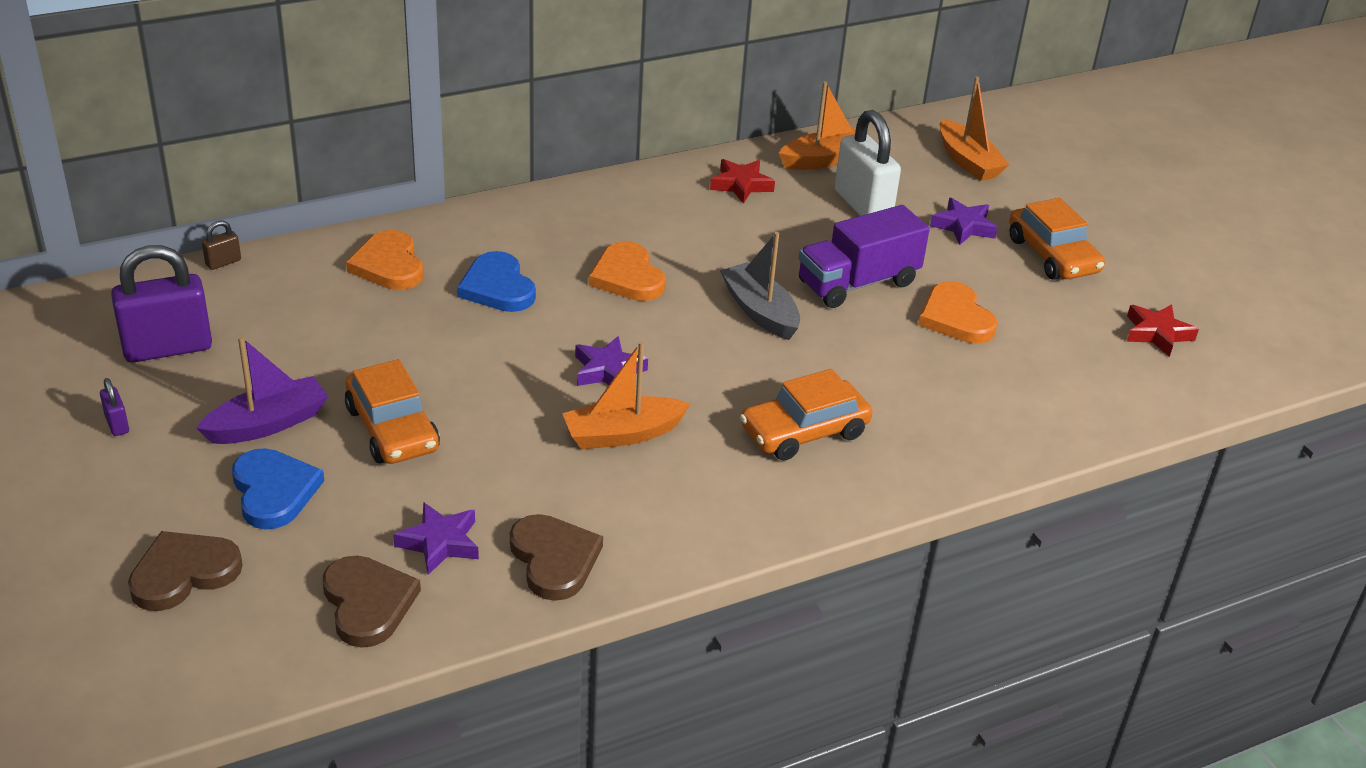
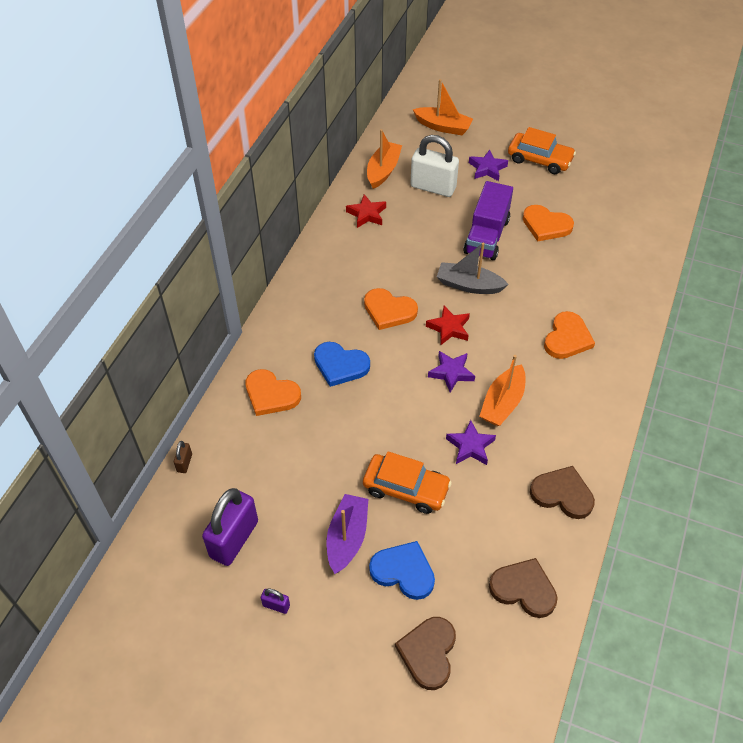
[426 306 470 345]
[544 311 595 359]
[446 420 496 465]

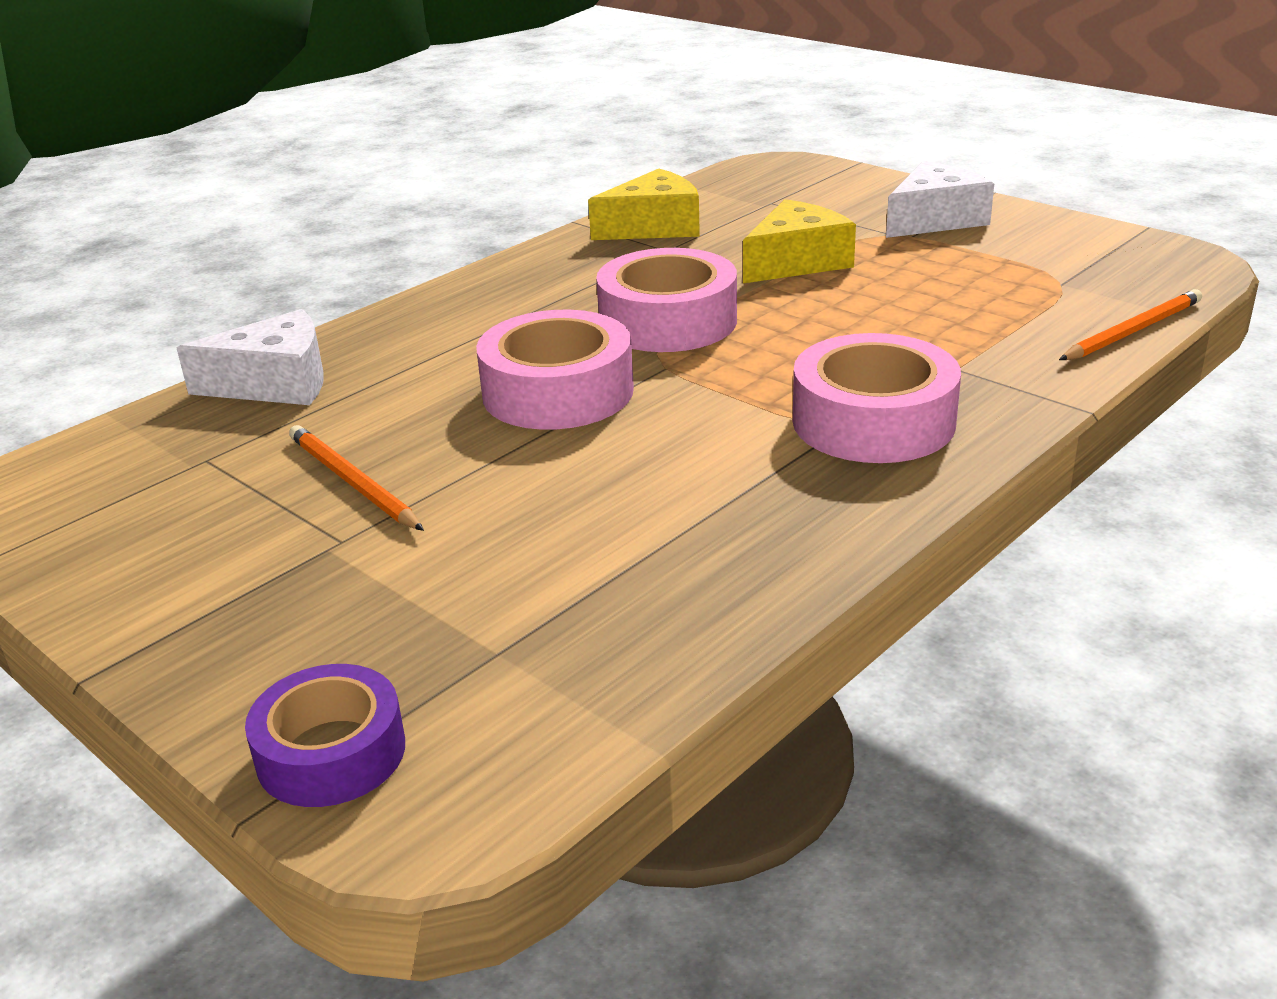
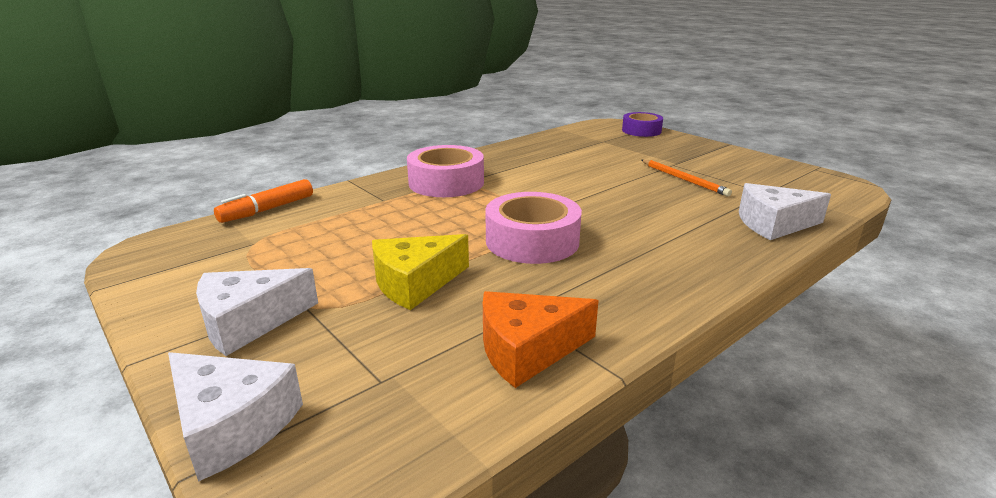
[483 291 599 388]
[214 179 313 223]
[476 310 634 430] (first image)
[168 352 303 482]

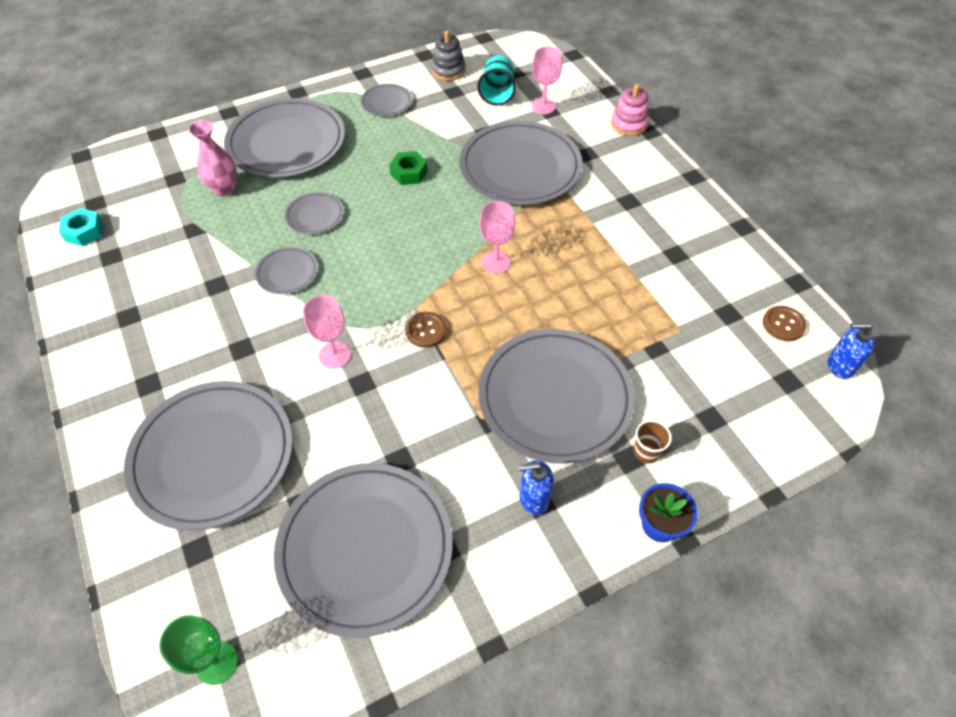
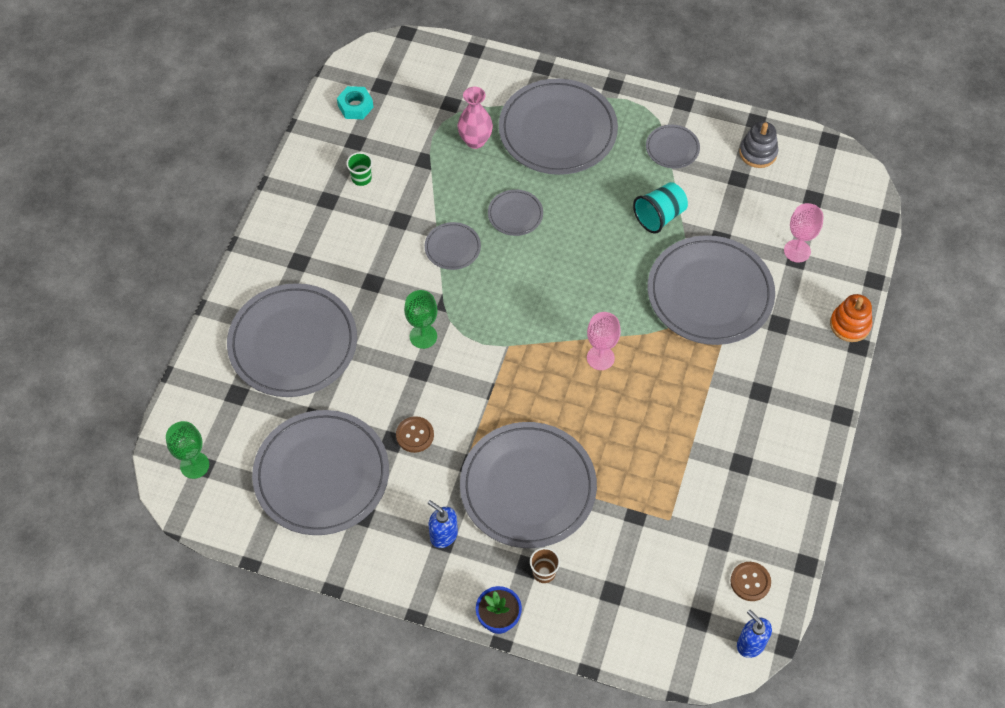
[633 182 688 234]
[830 294 872 342]
[389 151 428 185] (first image)
[404 290 438 349]
[396 416 434 453]
[346 152 373 186]

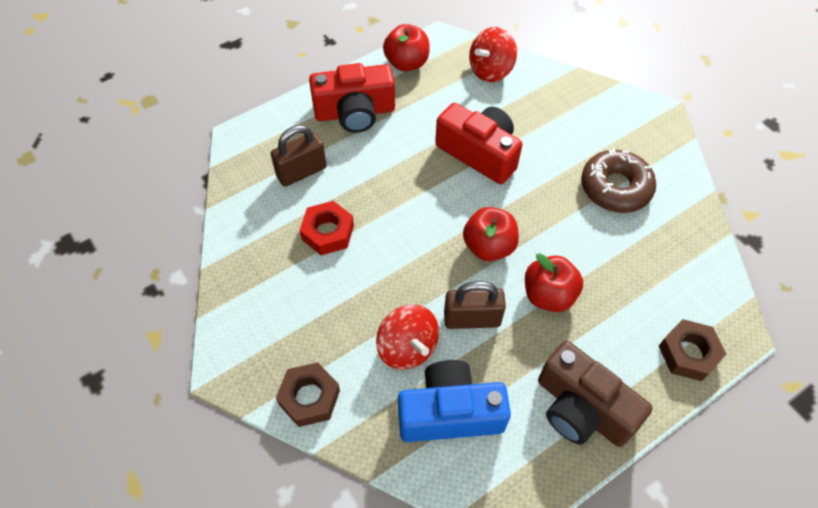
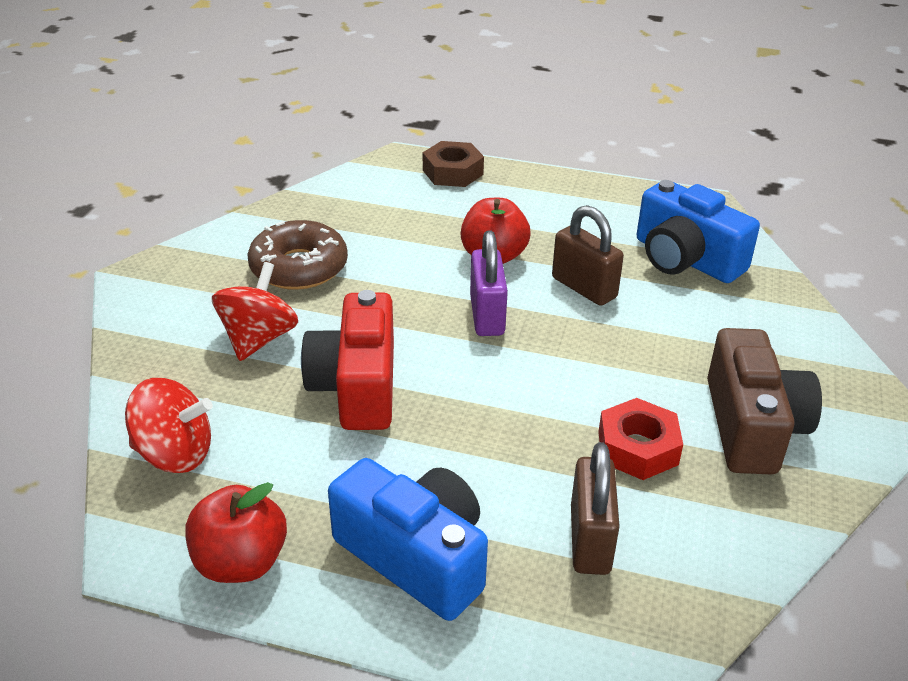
[328 458 488 621]
[571 442 620 575]
[470 230 508 336]
[212 262 298 361]
[707 328 822 475]
[276 362 340 427] (first image)

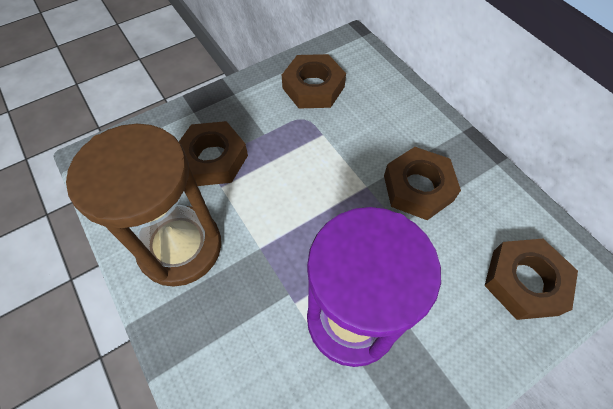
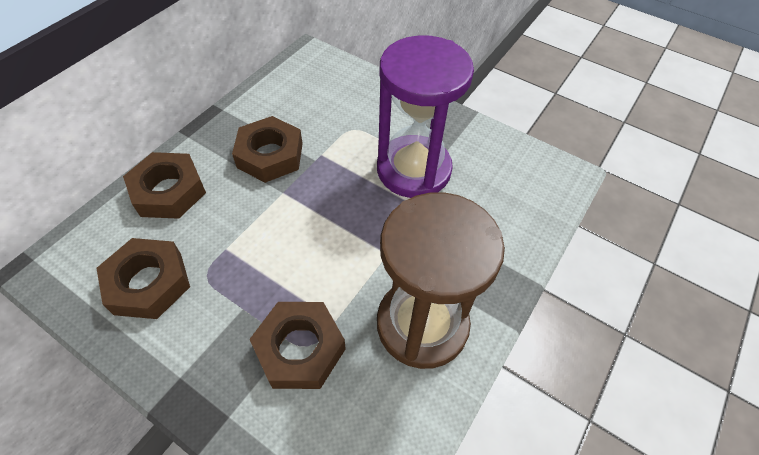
[123 152 206 219]

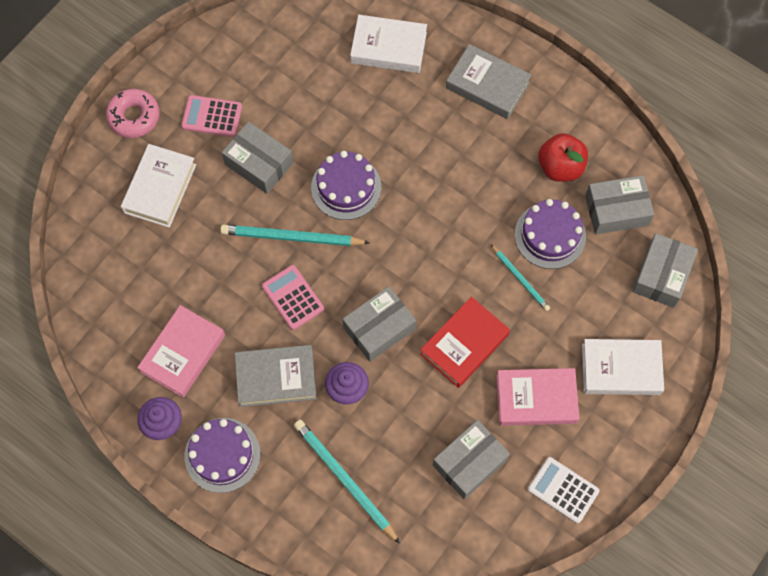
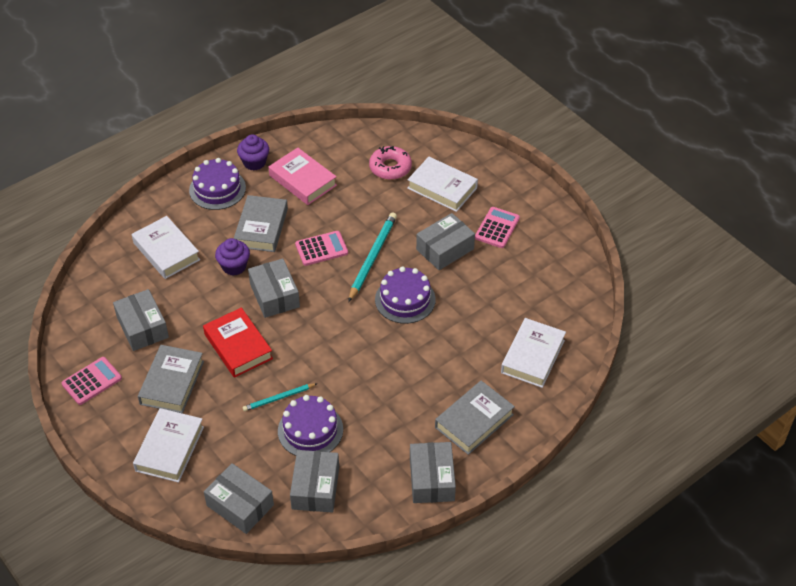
[369 146 412 180]
[538 133 588 182] (first image)
[138 345 204 413]
[132 216 200 279]
[62 357 122 405]
[410 442 456 503]

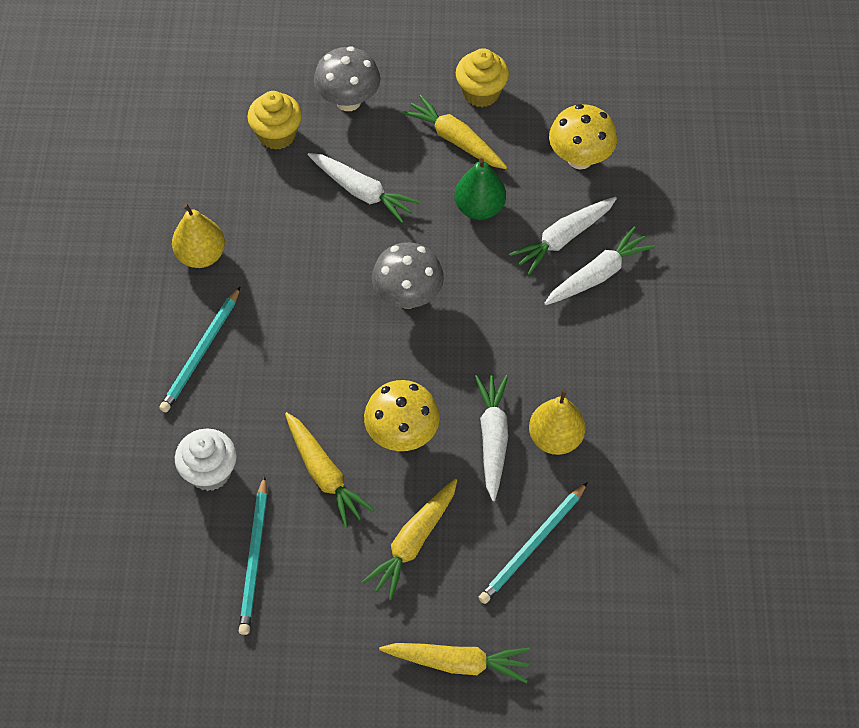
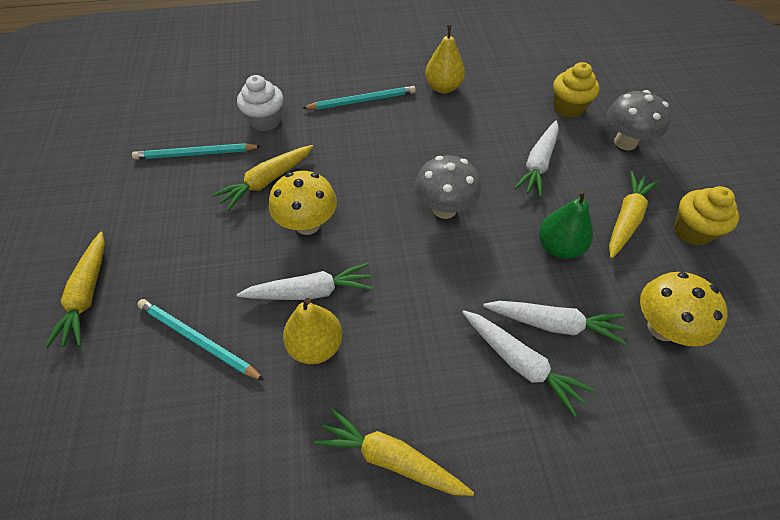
[483 301 626 345]
[302 86 416 110]
[314 408 474 496]

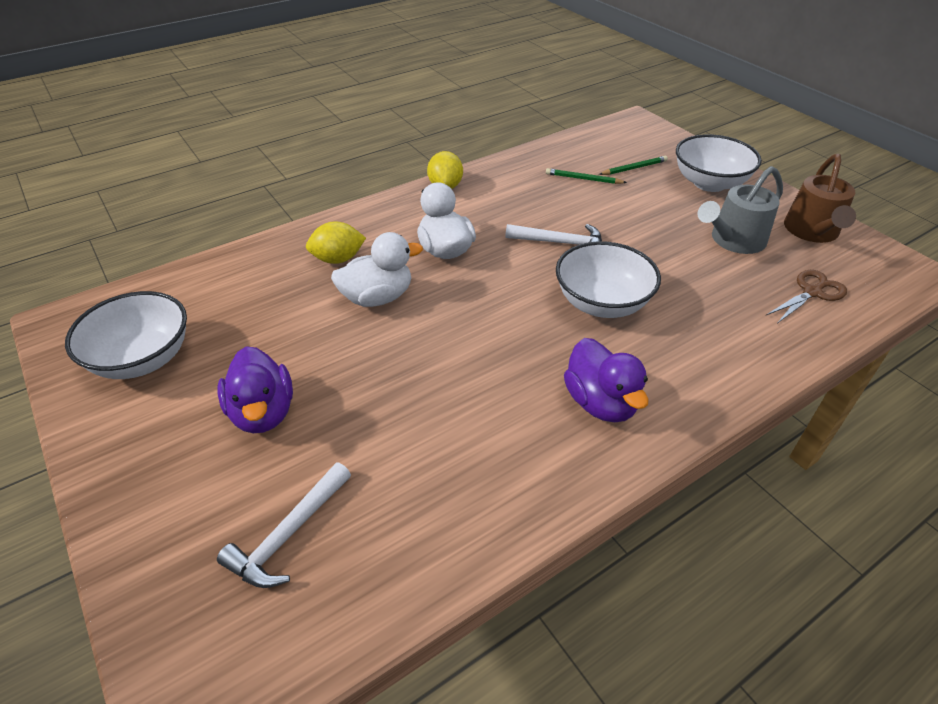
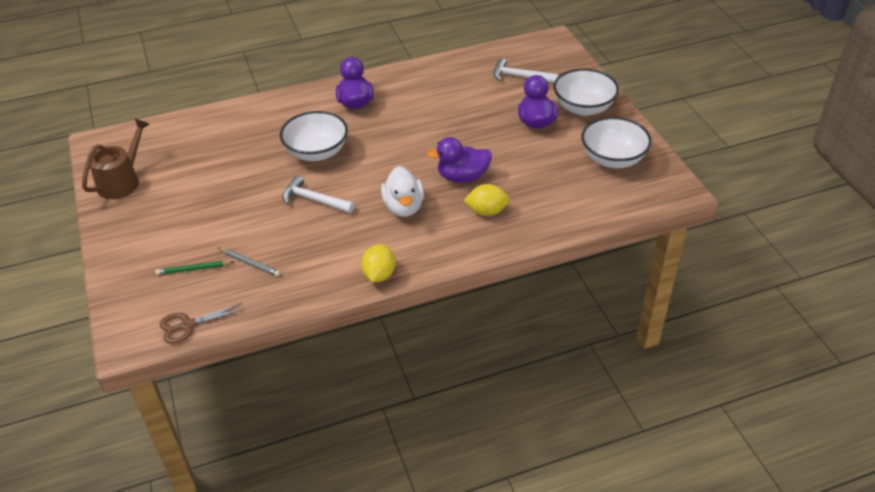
[553 69 619 116]
[698 166 783 254] (first image)
[218 248 280 276]
[427 137 492 183]
[160 303 245 344]
[493 58 559 83]

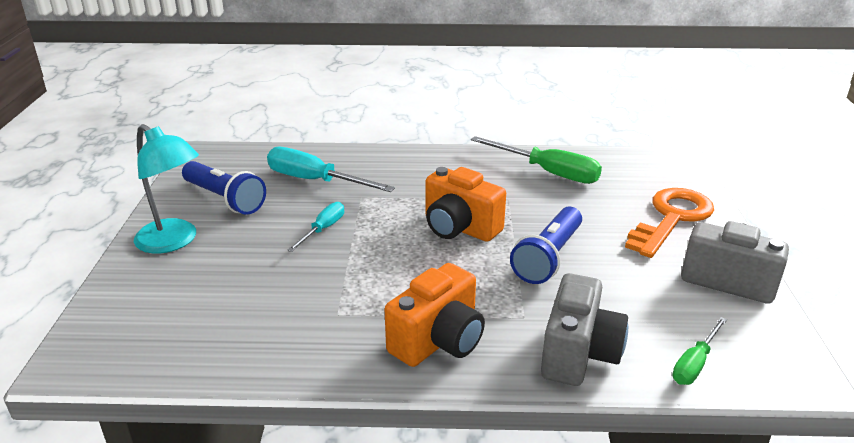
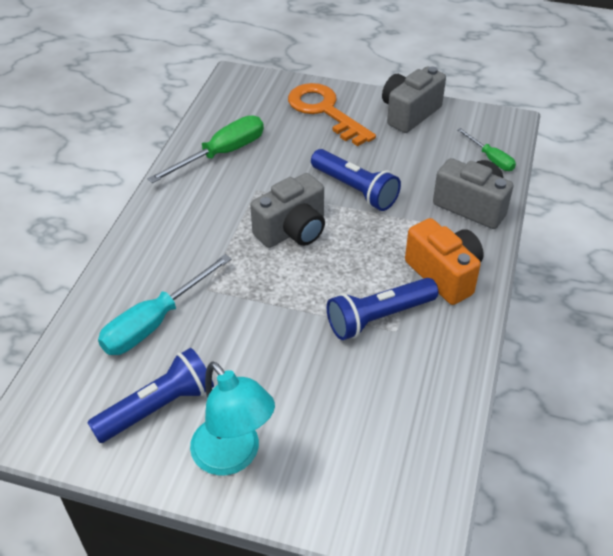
[190 362 275 475]
[250 173 325 248]
[287 202 344 252] (first image)
[327 278 439 340]

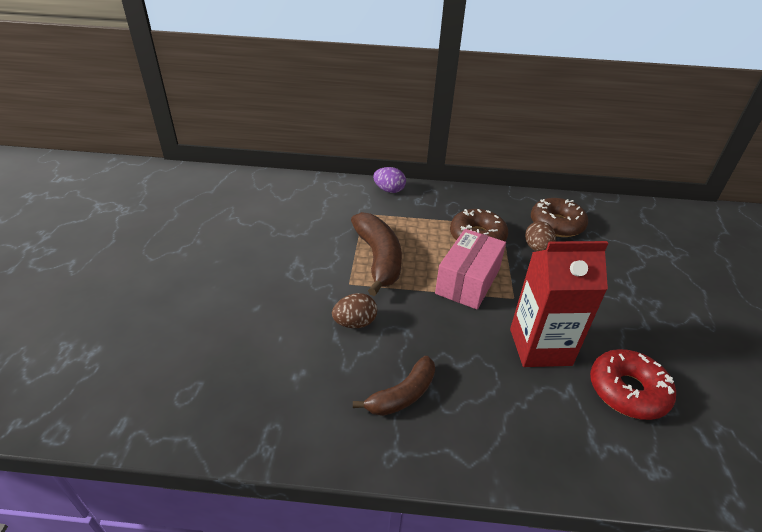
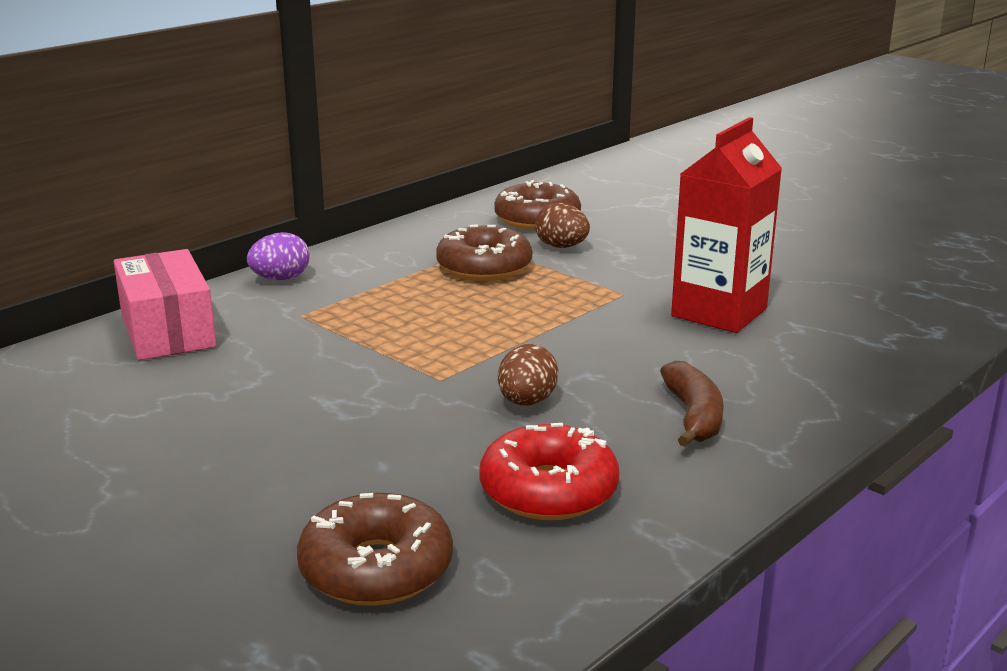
[351 212 402 296] (first image)
[114 249 216 360]
[479 423 620 520]
[297 493 453 606]

